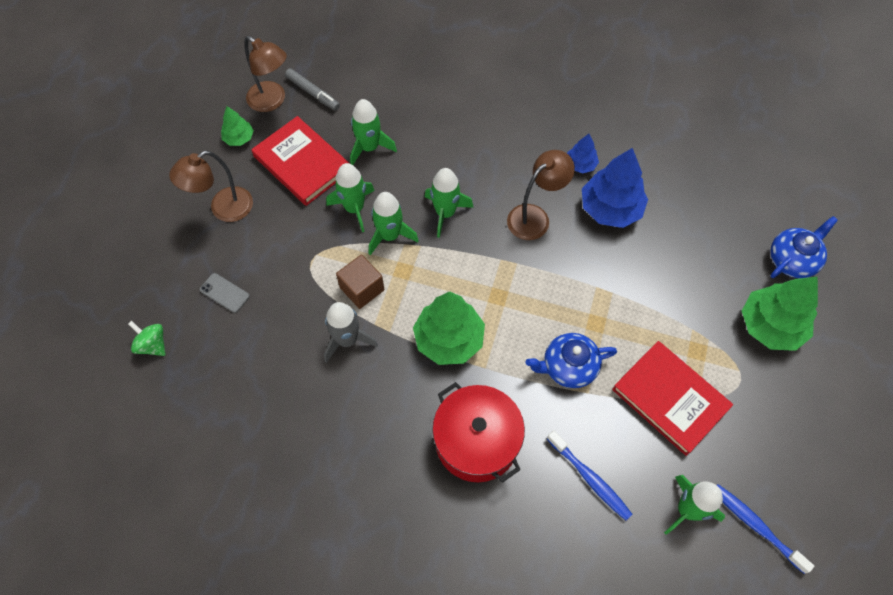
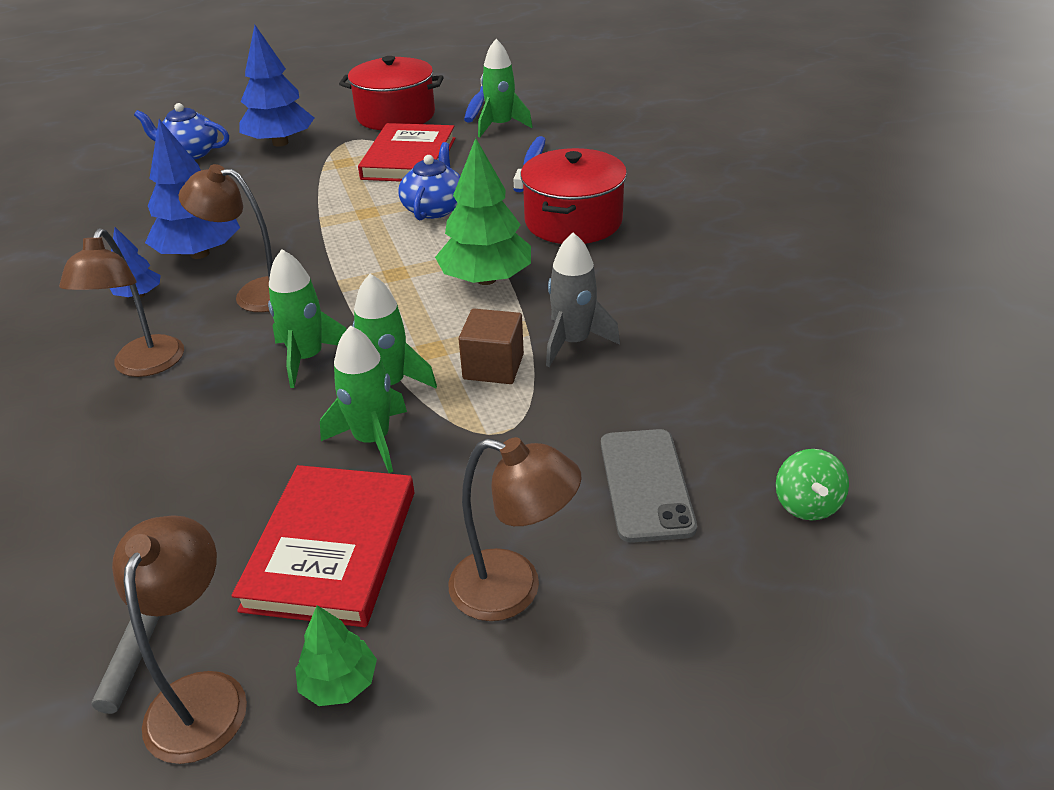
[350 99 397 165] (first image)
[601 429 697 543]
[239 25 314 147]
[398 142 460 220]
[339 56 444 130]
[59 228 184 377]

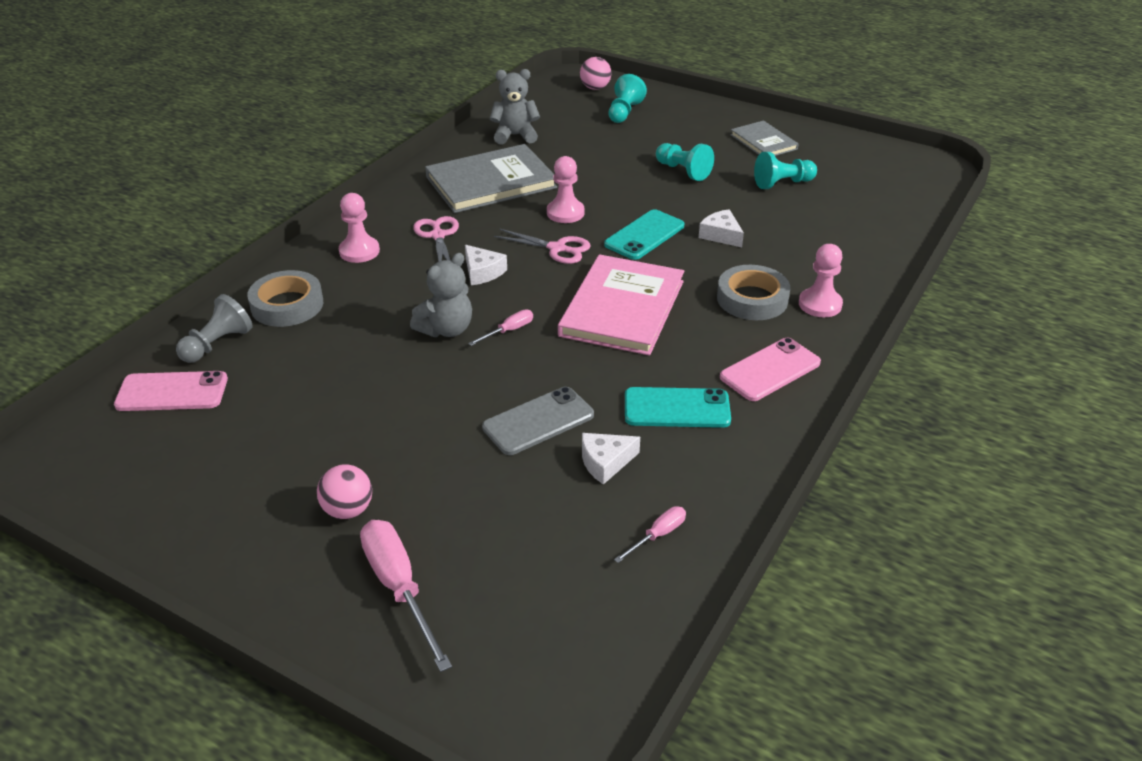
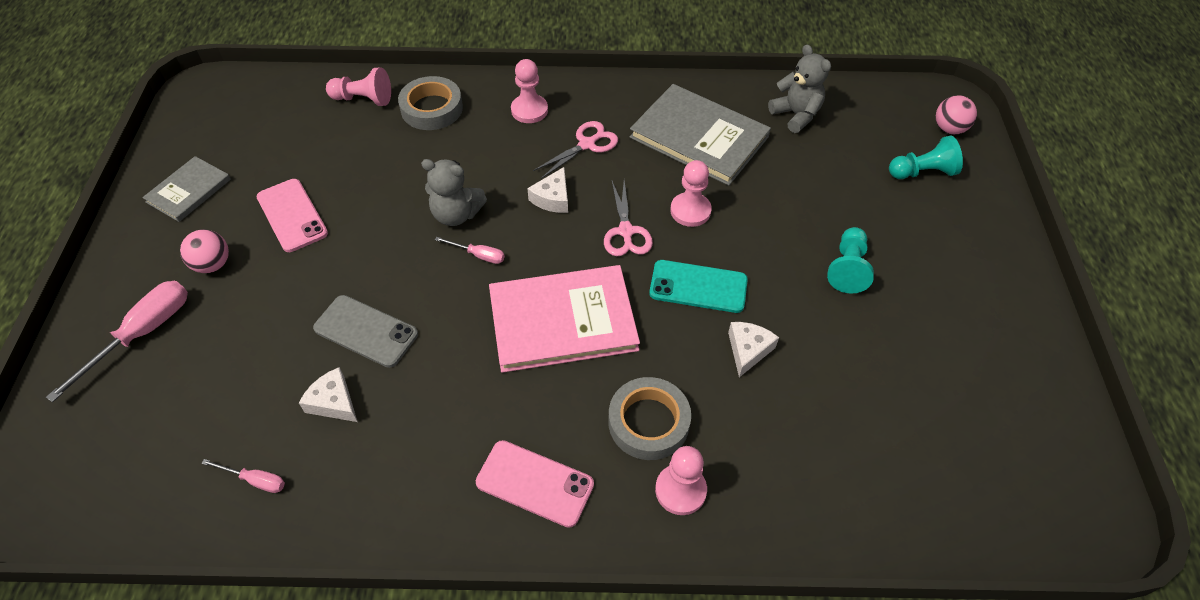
[142 156 231 222]
[754 152 817 189] (first image)
[326 68 391 106]
[256 179 328 252]
[625 387 731 428] (first image)

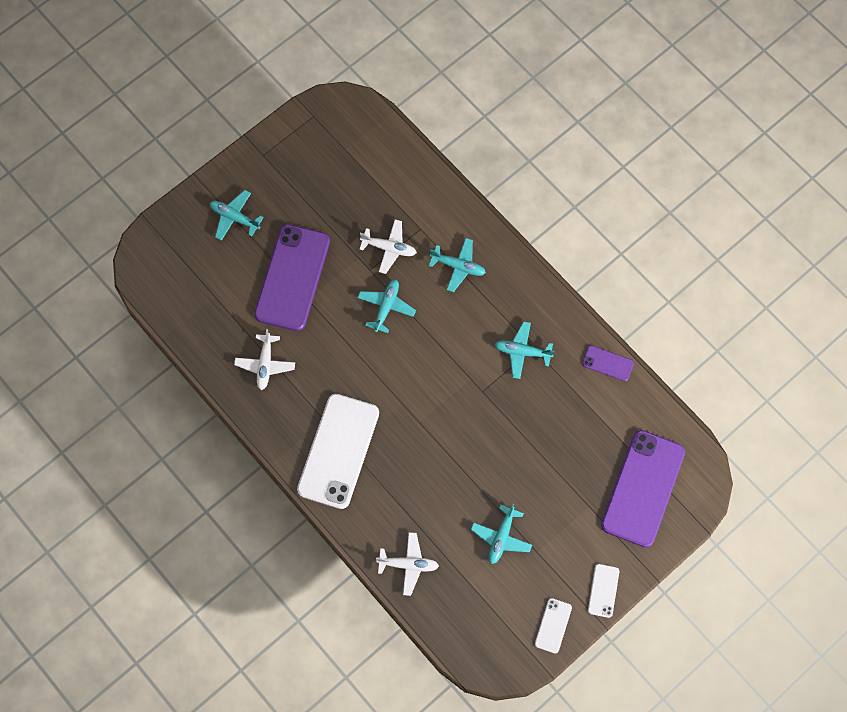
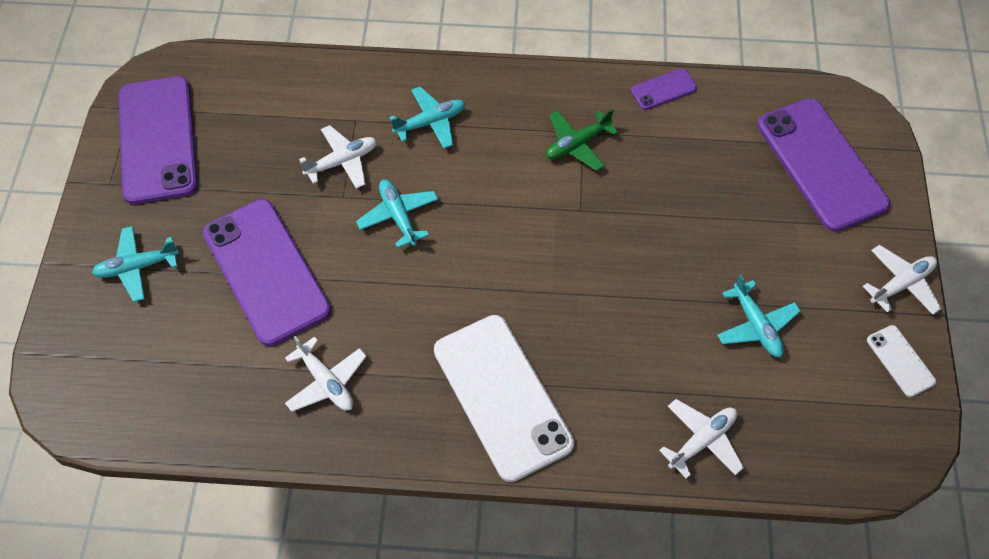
[546 108 618 171]
[863 245 941 315]
[118 76 198 204]

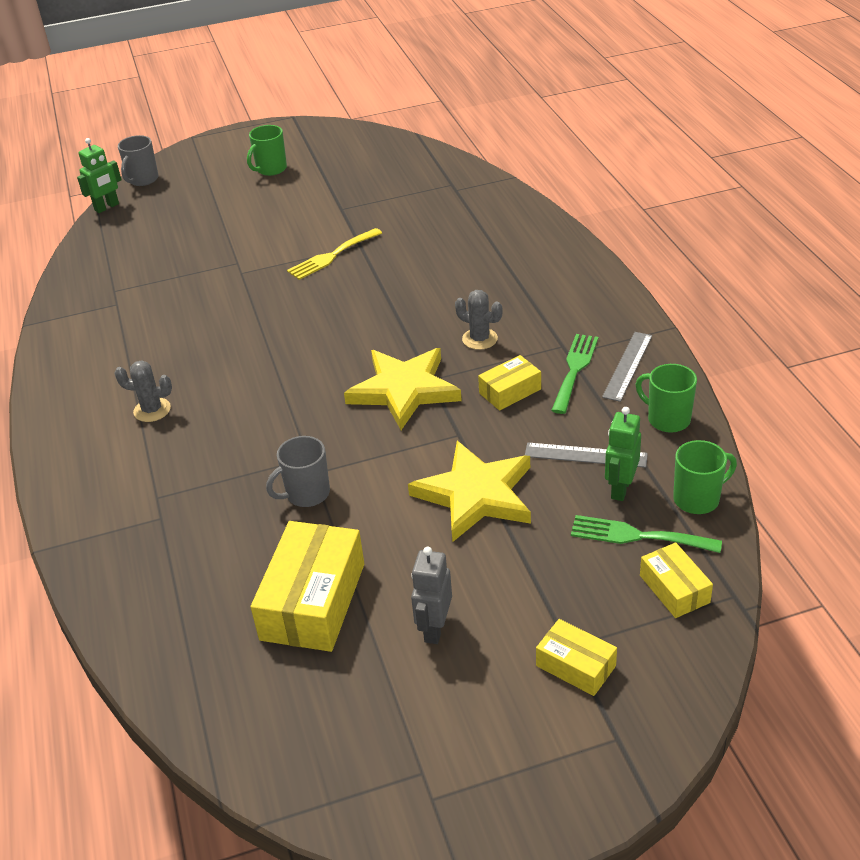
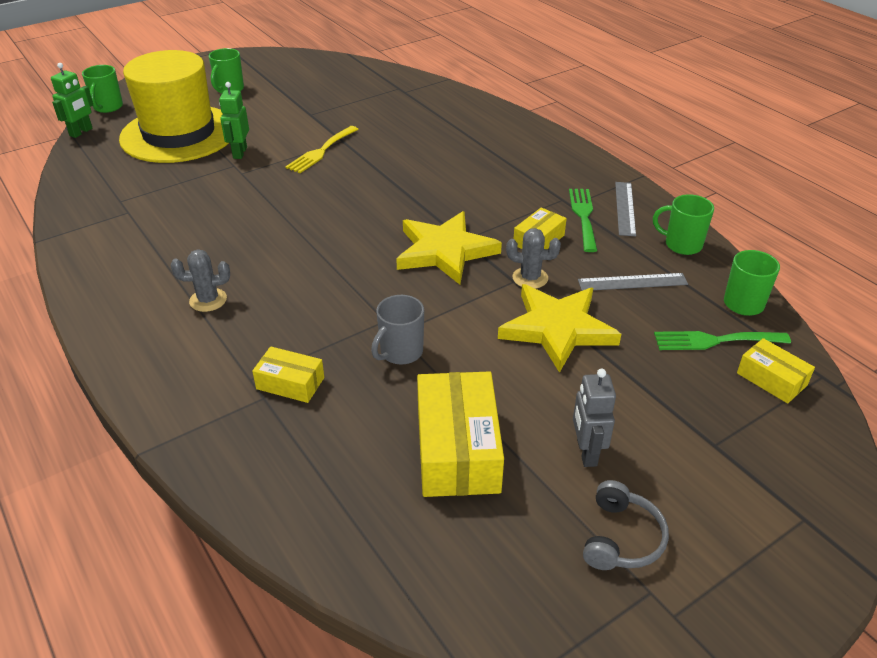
[82 65 123 113]
[506 228 561 289]
[219 82 249 159]
[252 346 324 403]
[119 50 229 163]
[583 480 669 570]

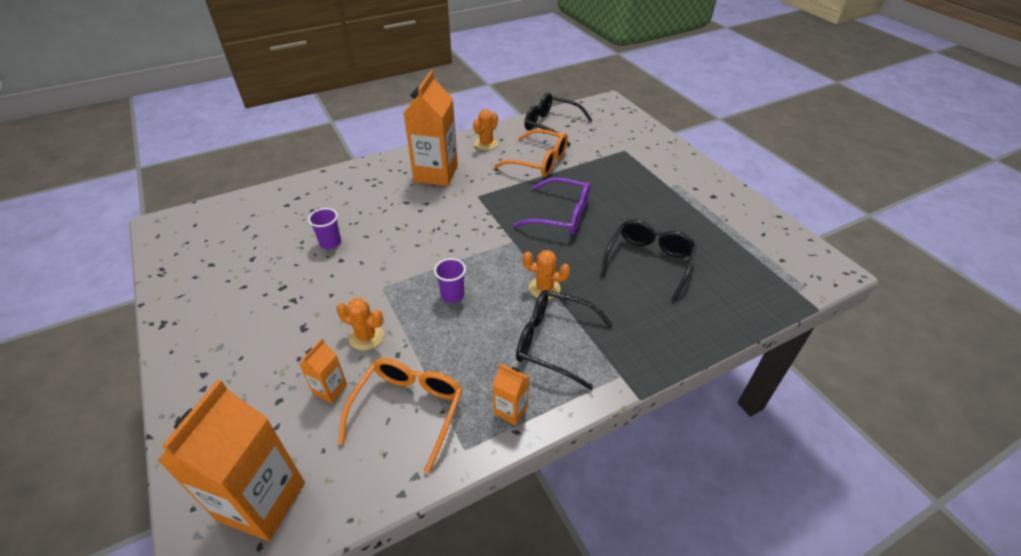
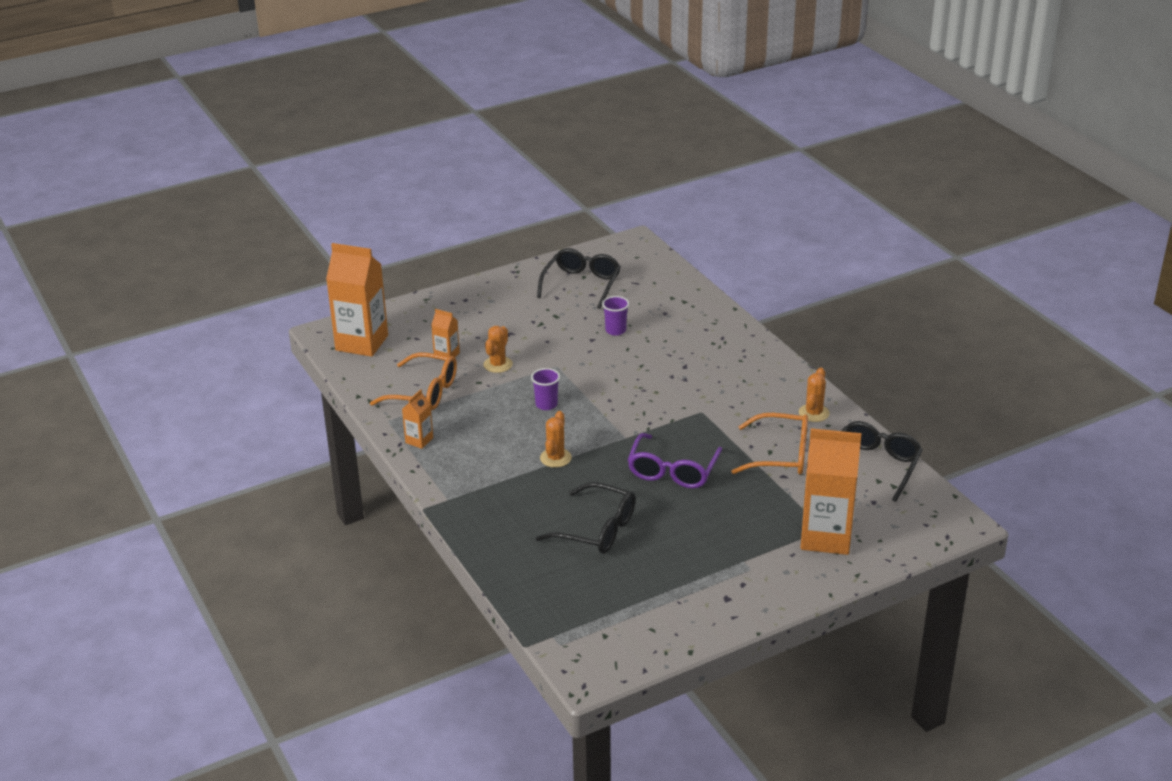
[800 428 861 555]
[799 368 830 422]
[731 413 808 475]
[537 248 621 309]

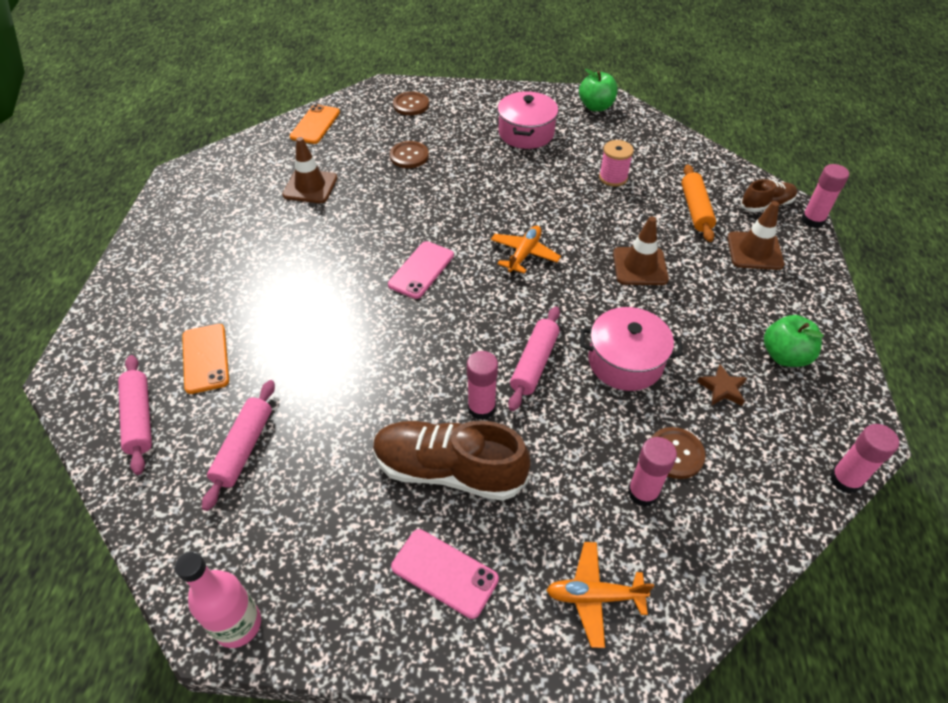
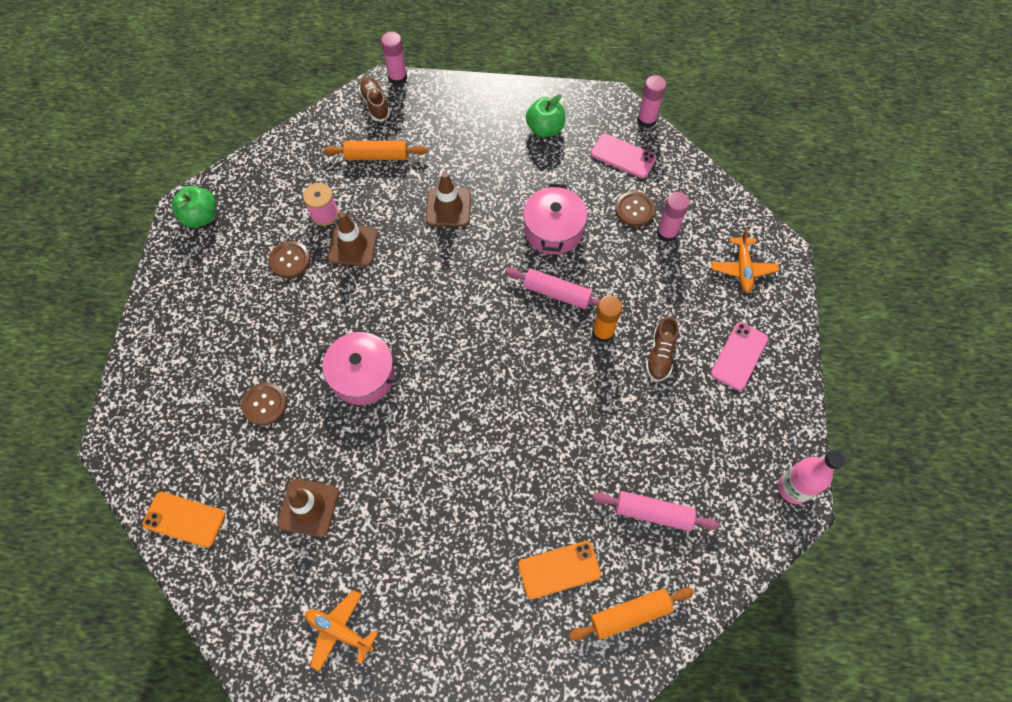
[315 332 402 405]
[269 241 310 278]
[328 212 378 266]
[305 590 378 671]
[591 133 656 179]
[592 296 622 343]
[569 587 694 641]
[697 364 747 406] (first image)
[646 317 679 382]

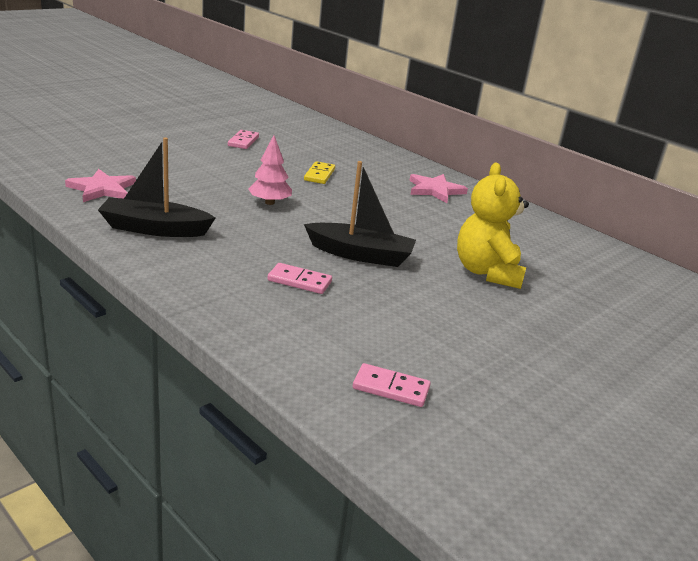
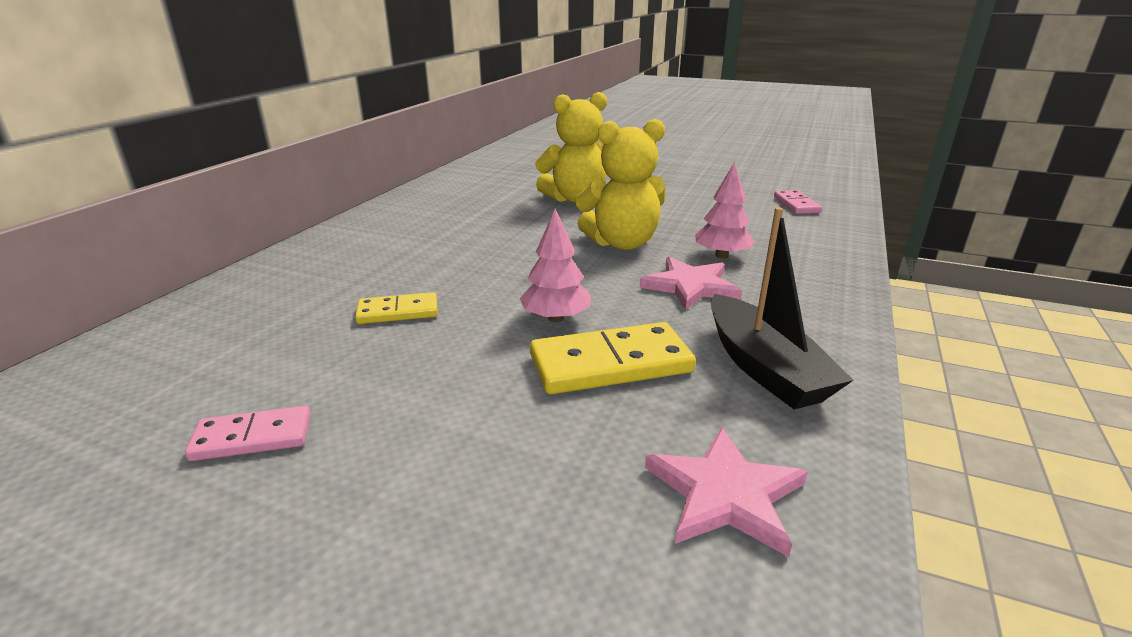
[575 119 665 250]
[639 257 742 310]
[695 162 755 259]
[530 322 696 394]

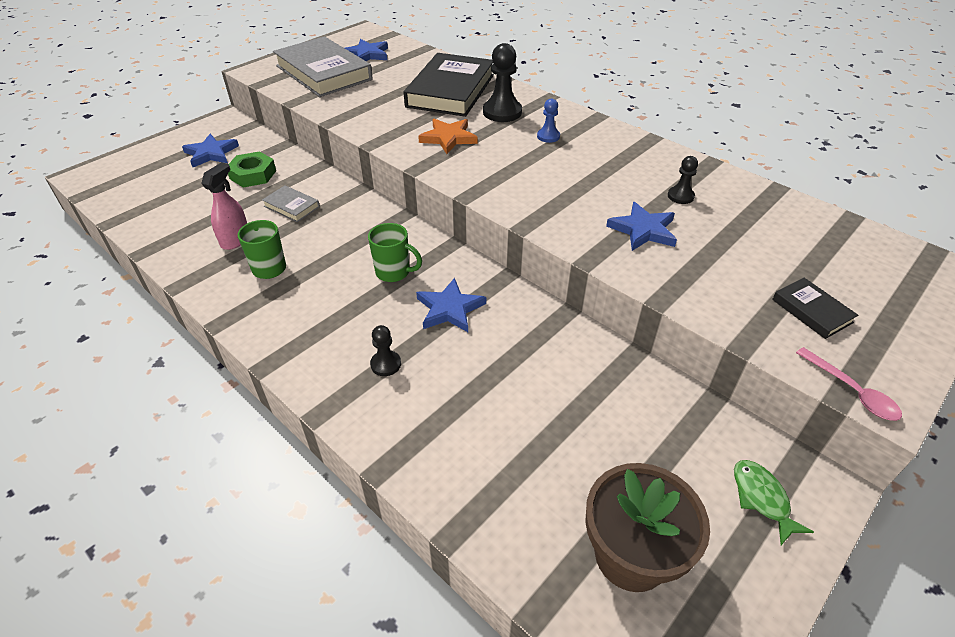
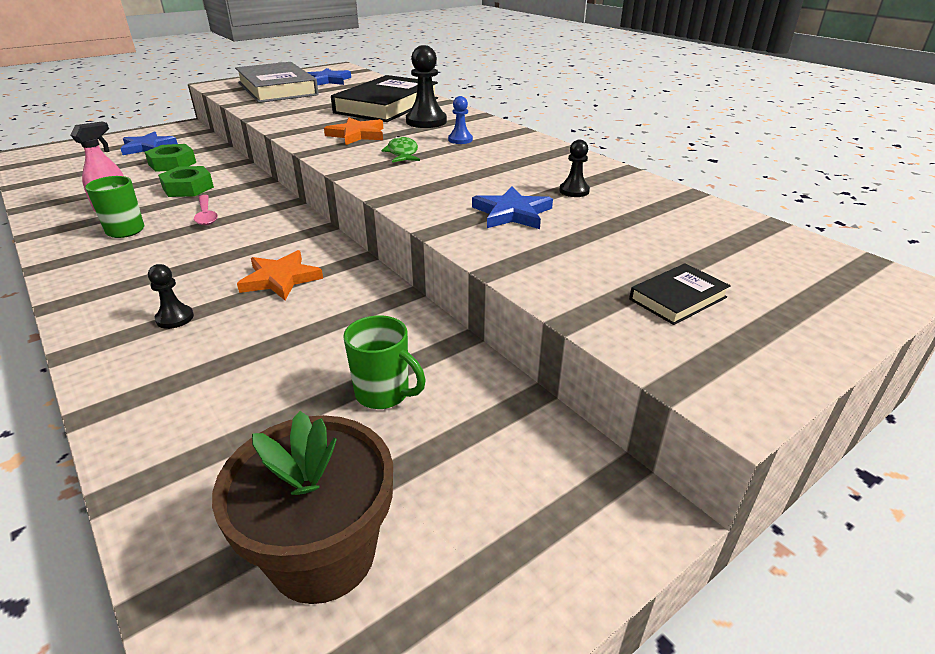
[158 166 214 197]
[343 315 426 409]
[237 250 323 300]
[629 263 731 325]
[194 195 218 225]
[381 136 420 162]

